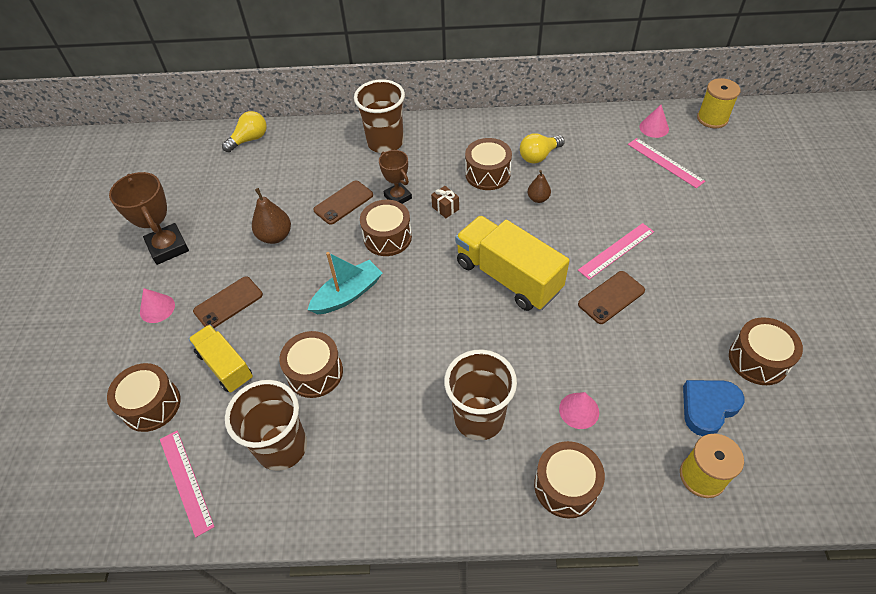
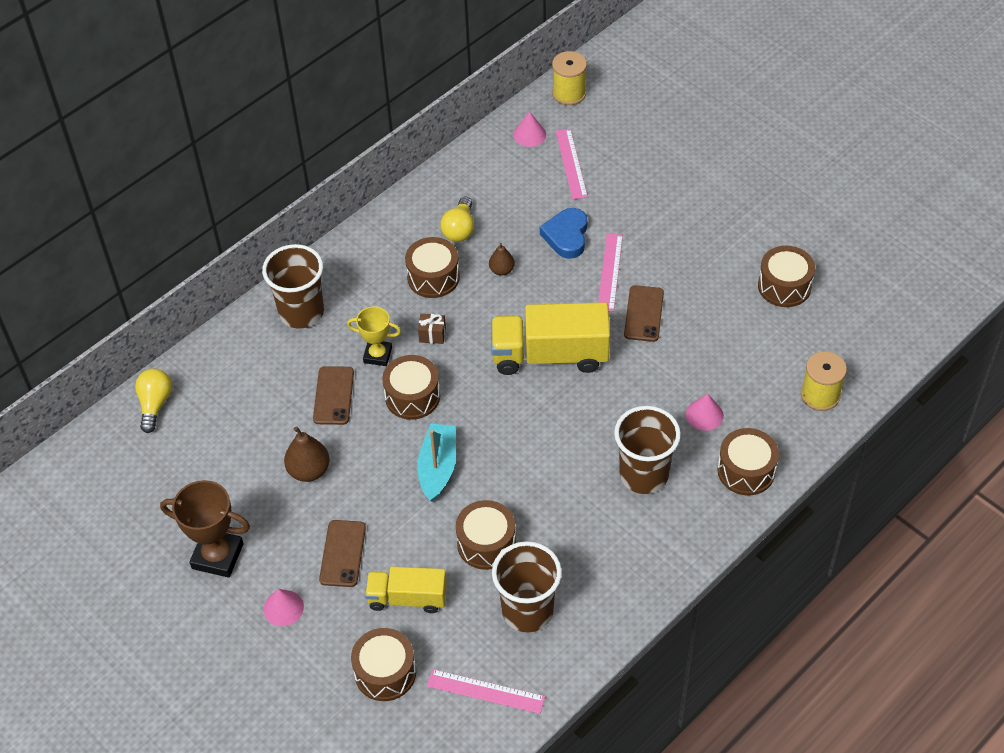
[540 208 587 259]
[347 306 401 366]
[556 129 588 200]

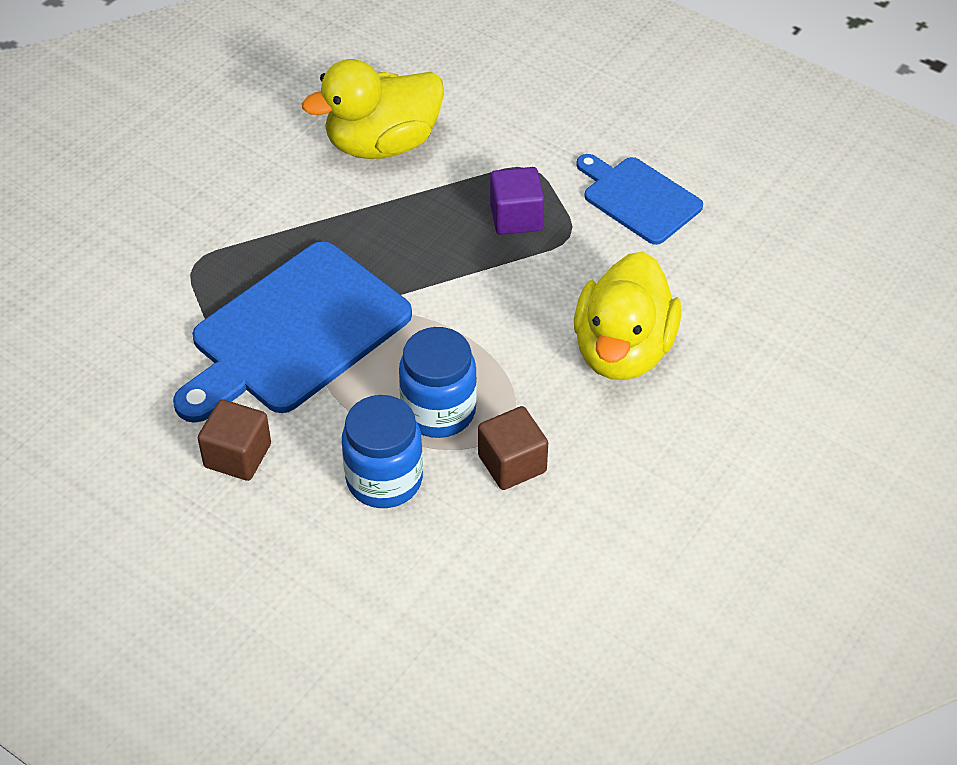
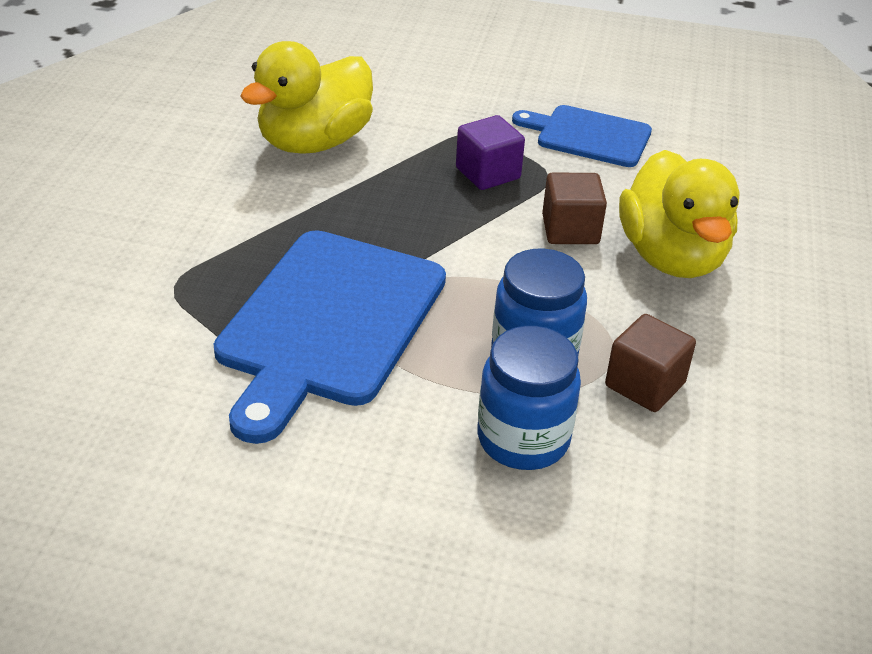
[542 172 607 244]

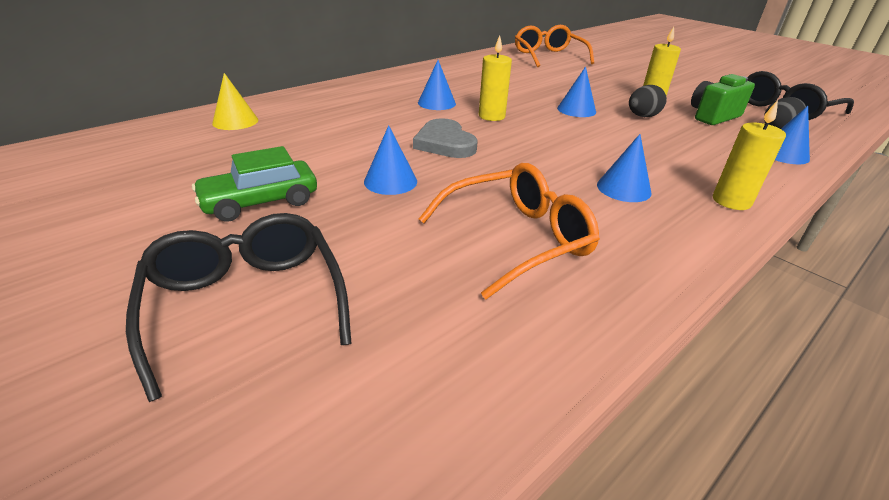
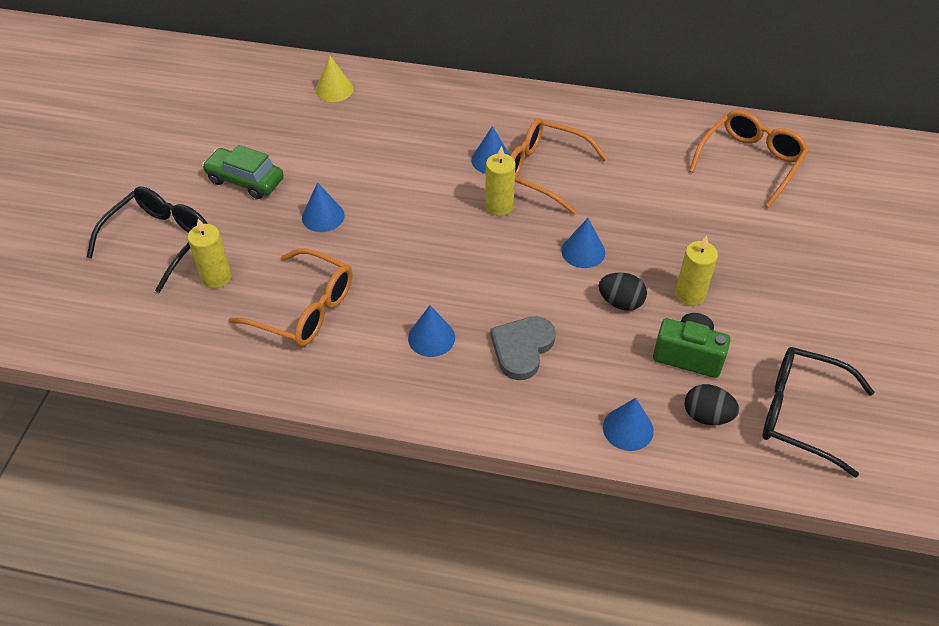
[510 118 608 214]
[490 316 556 380]
[188 218 231 288]

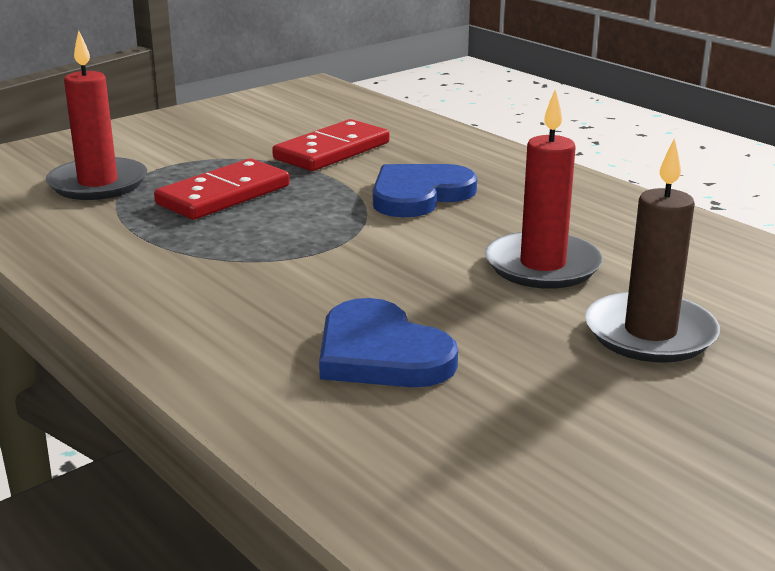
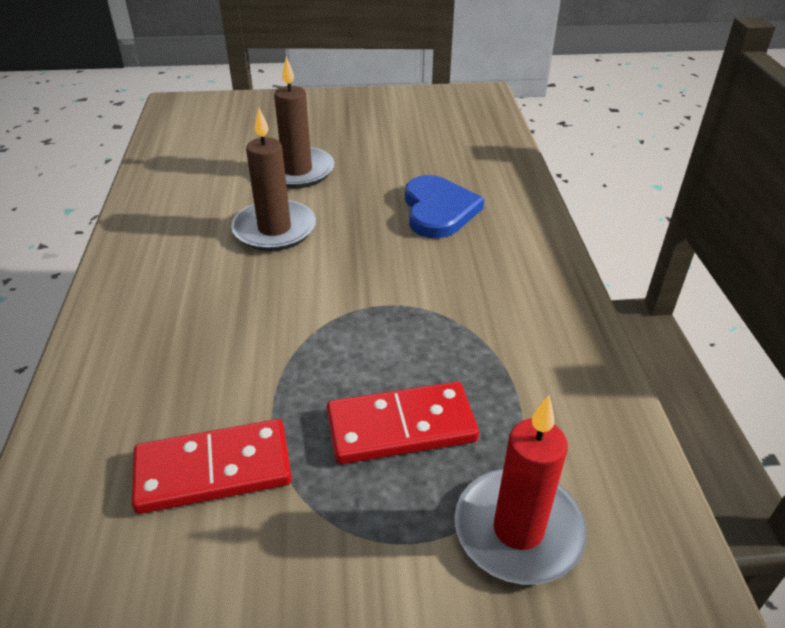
[373 164 477 217] (first image)
[231 108 316 251]

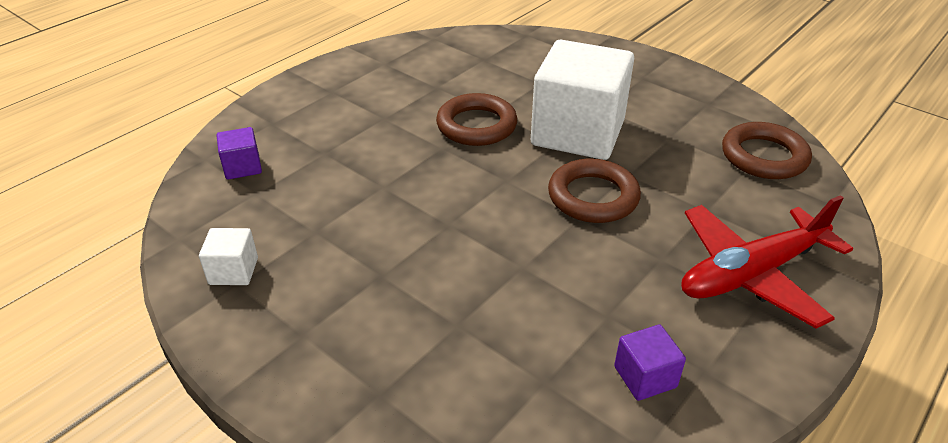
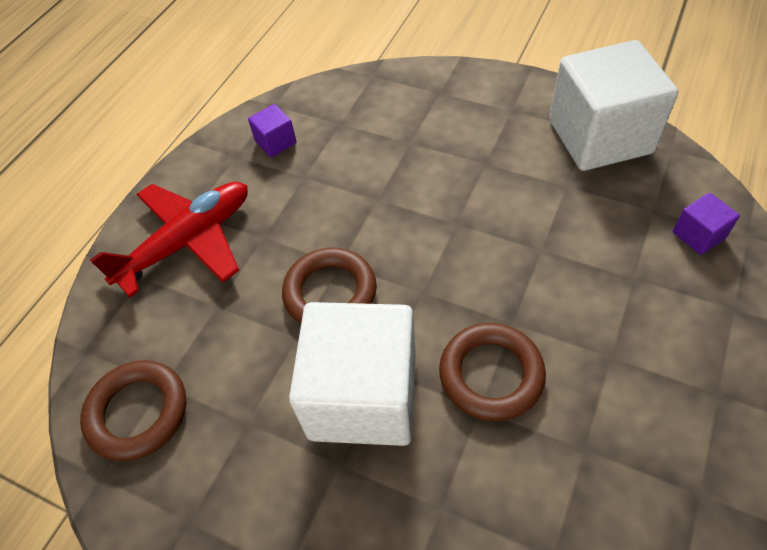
[549 40 678 171]

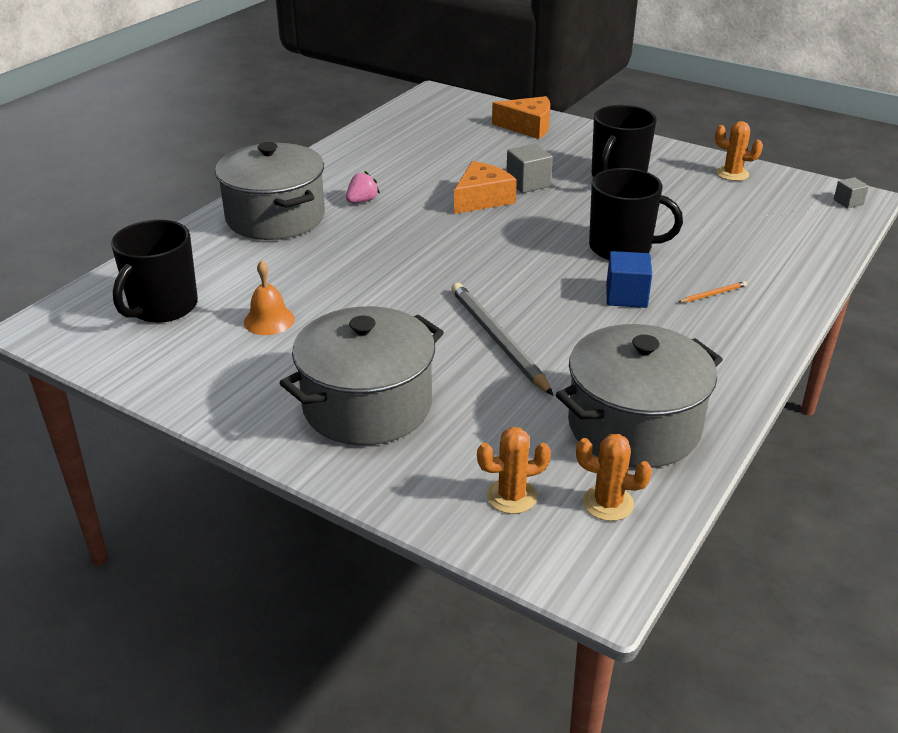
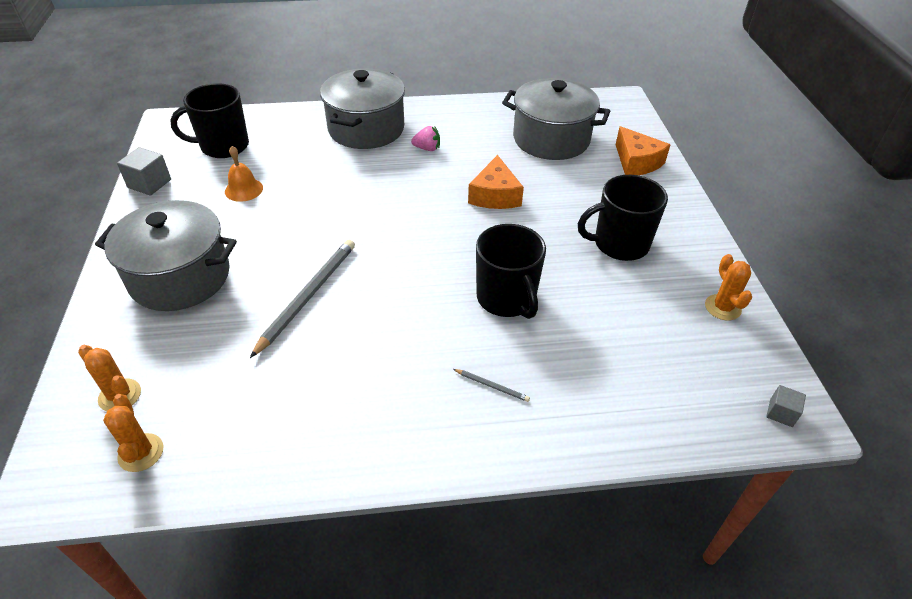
[606 251 652 308] (first image)
[117 147 171 196]
[502 78 610 160]
[453 369 530 402]
[468 155 524 209]

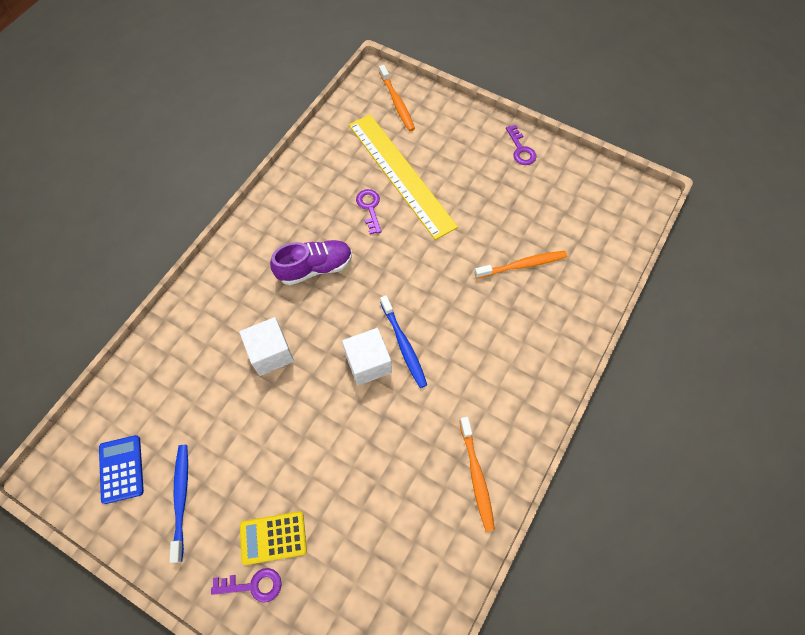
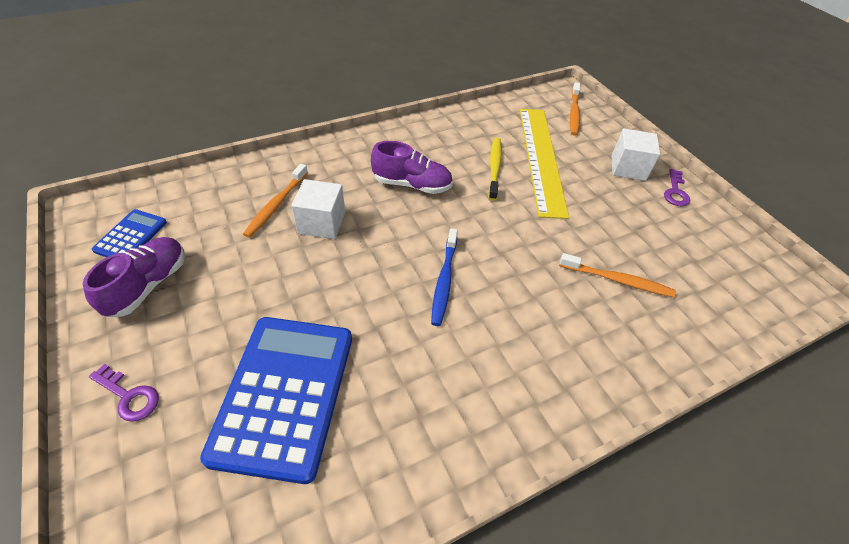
[240 511 307 565] (first image)
[200 317 352 484]
[611 128 660 181]
[243 164 308 238]
[82 237 185 317]
[488 137 502 201]

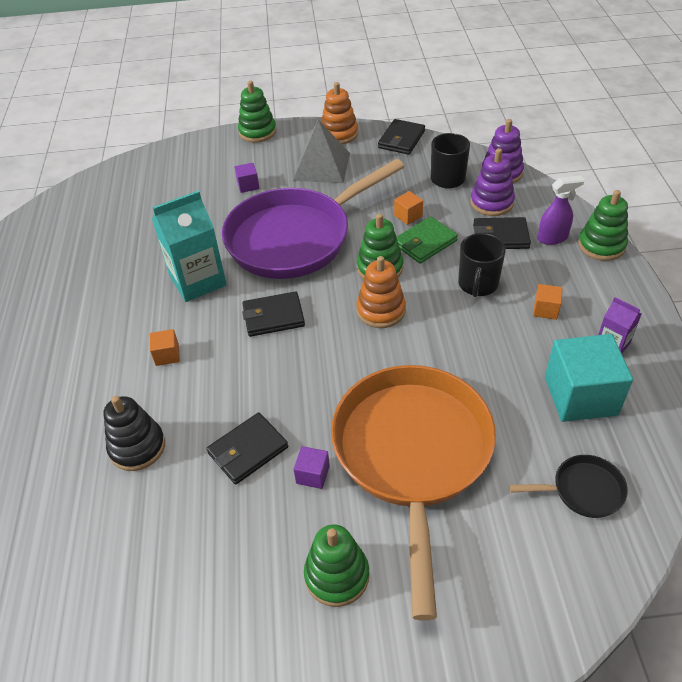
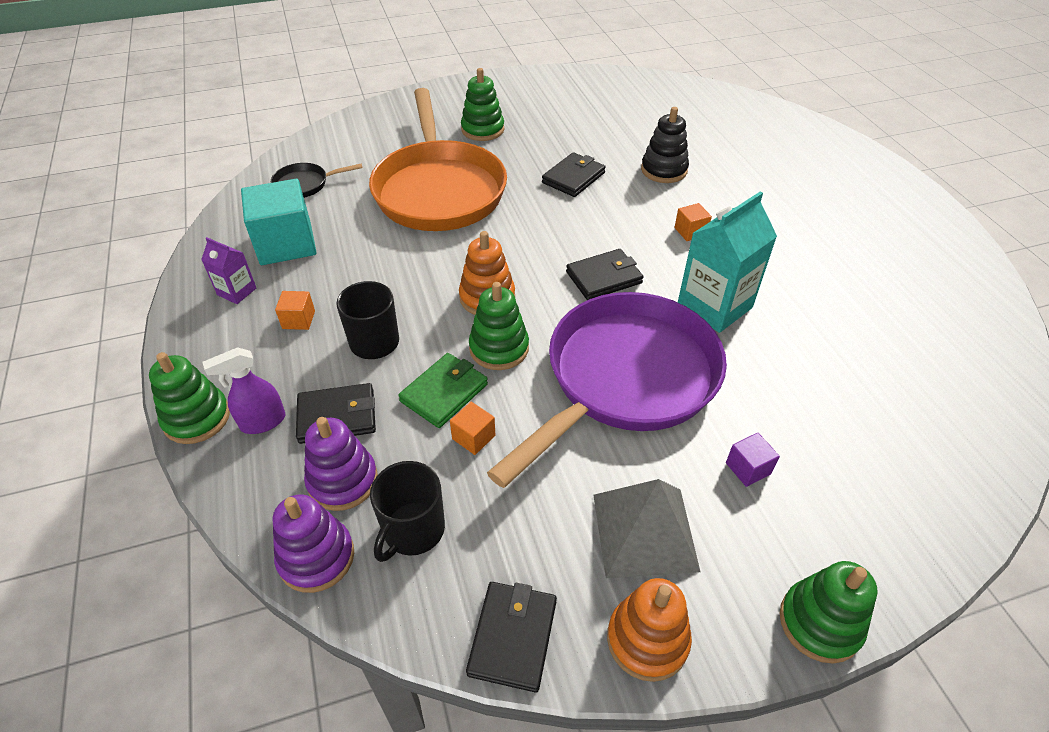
[294 446 330 489] (first image)

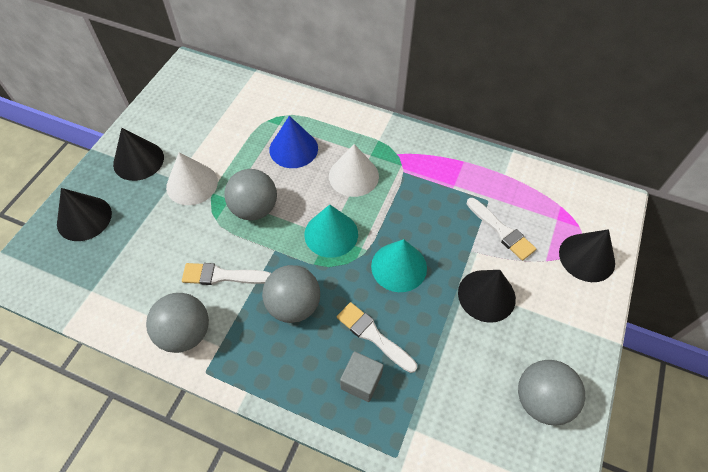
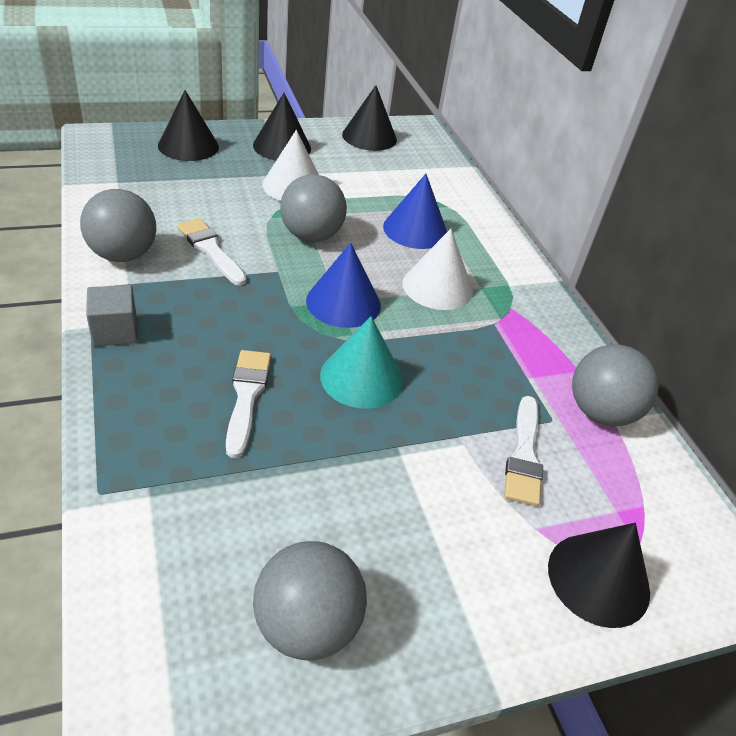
[572 344 659 426]
[86 285 138 346]
[342 85 397 151]
[306 242 381 328]

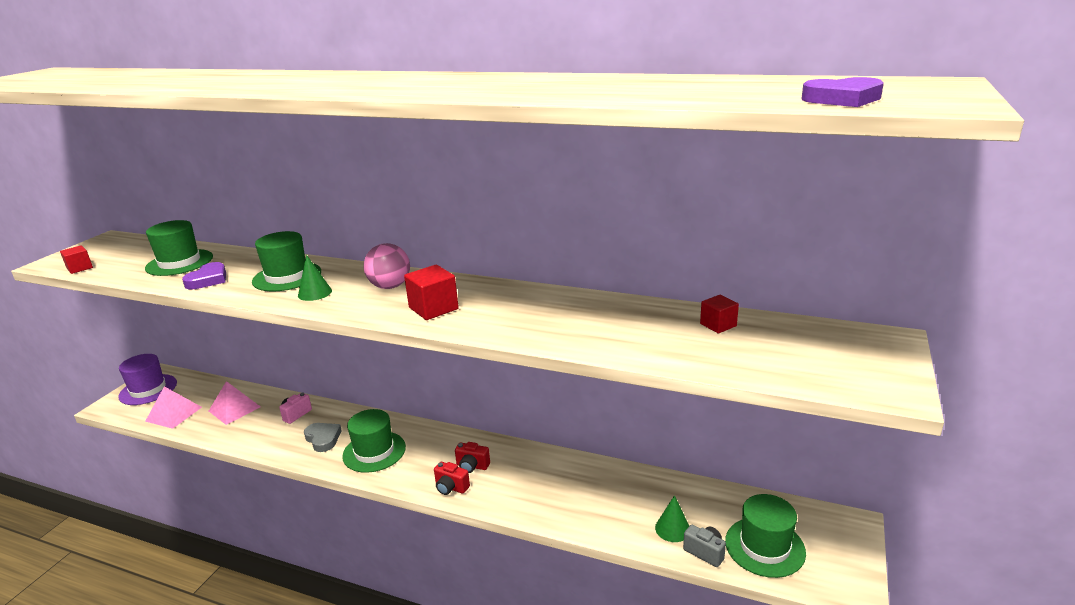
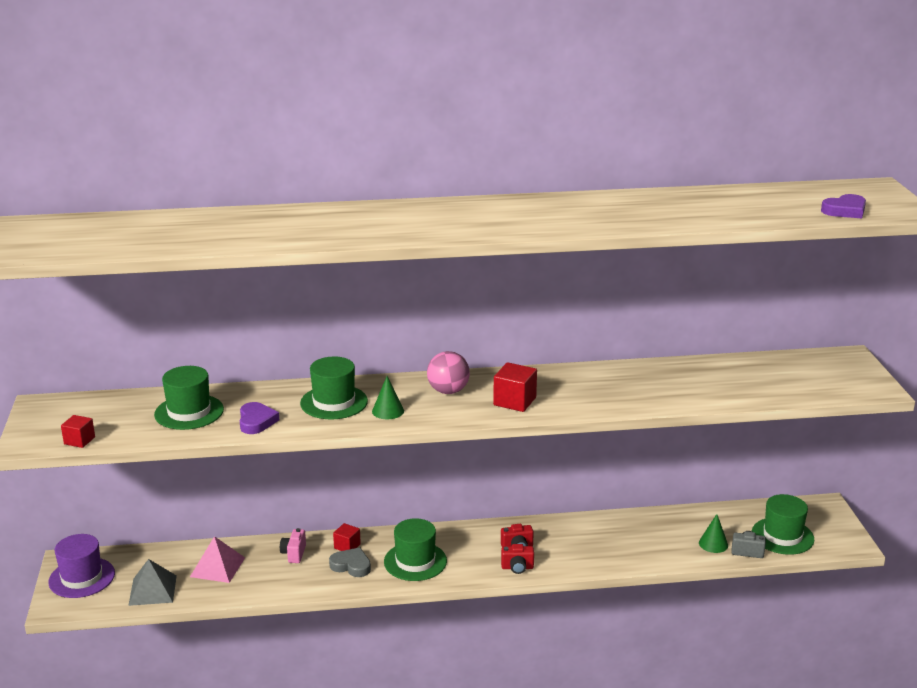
[333 523 361 551]
[128 559 177 606]

